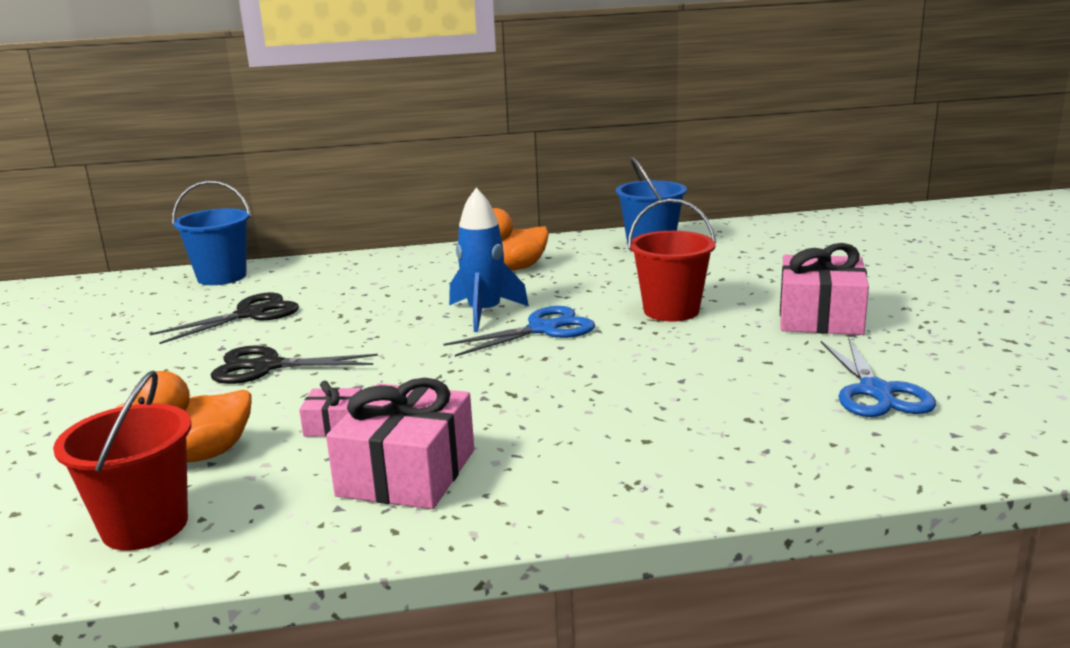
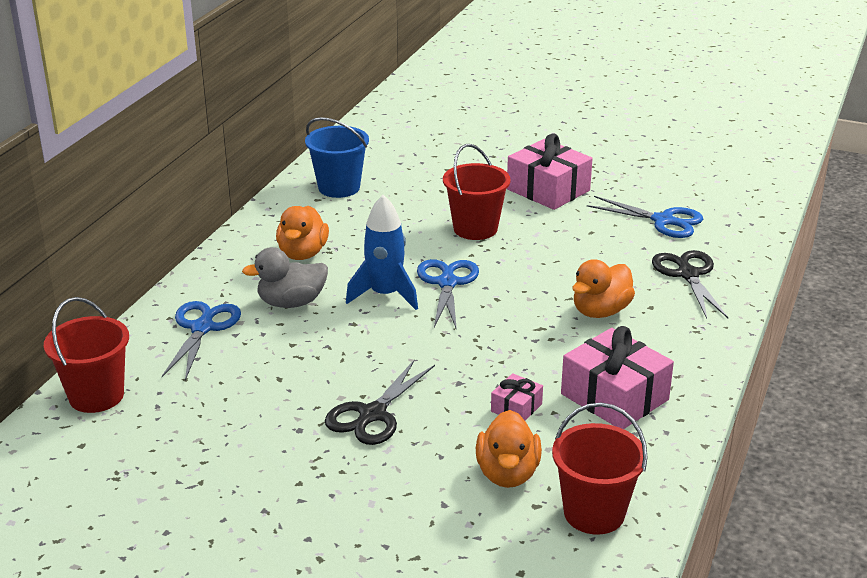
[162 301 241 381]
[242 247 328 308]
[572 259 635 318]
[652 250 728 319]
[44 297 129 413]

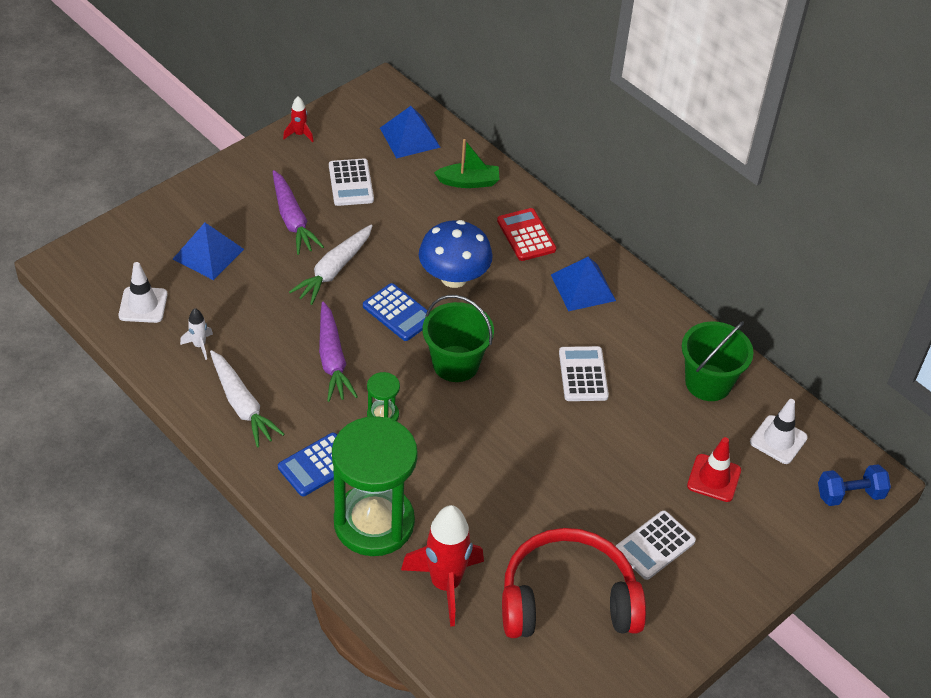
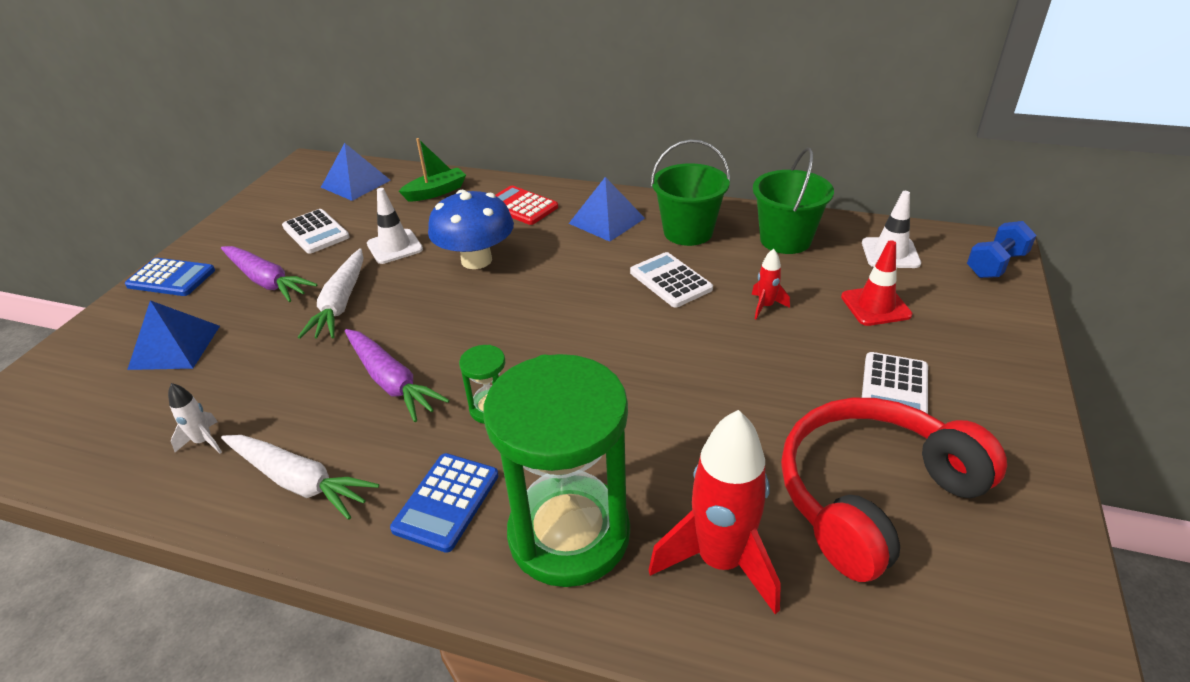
[367 188 423 264]
[752 249 790 320]
[125 258 215 296]
[651 139 730 246]

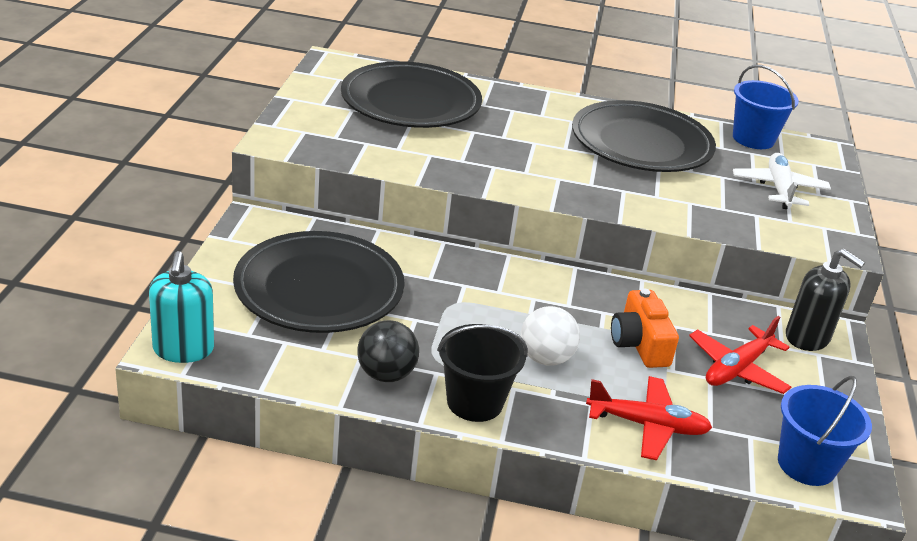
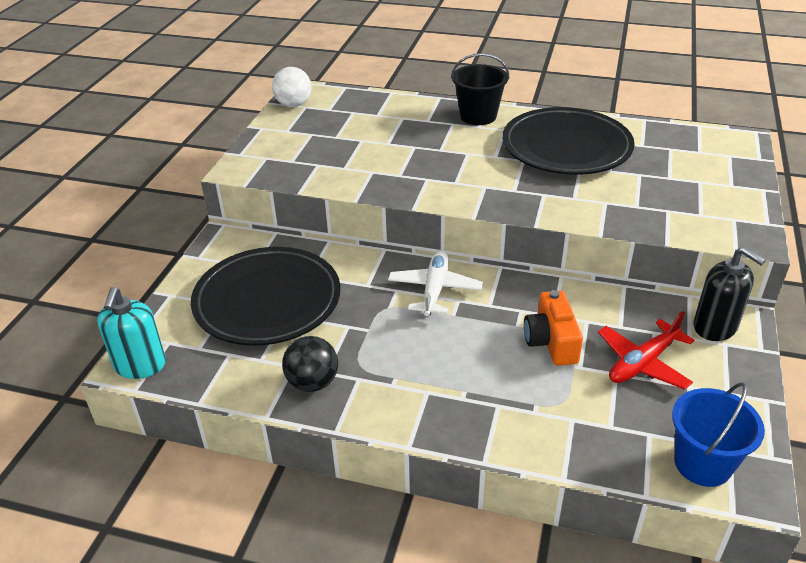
[341 61 482 128] (first image)
[586 376 712 460] (first image)
[733 65 799 149] (first image)
[451 53 509 125]
[272 67 311 107]
[388 250 483 316]

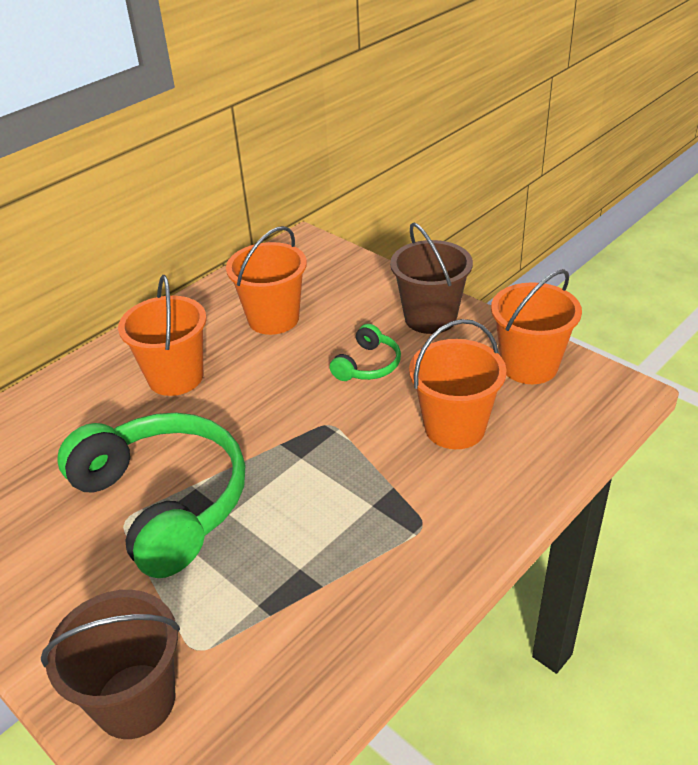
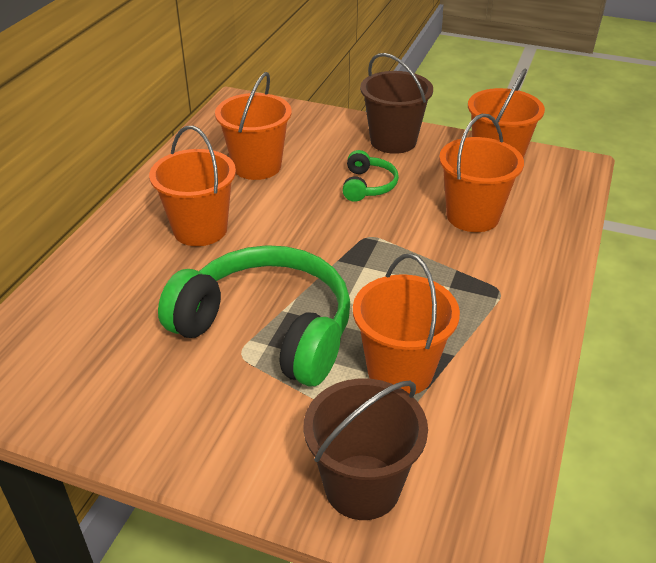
[353 253 460 394]

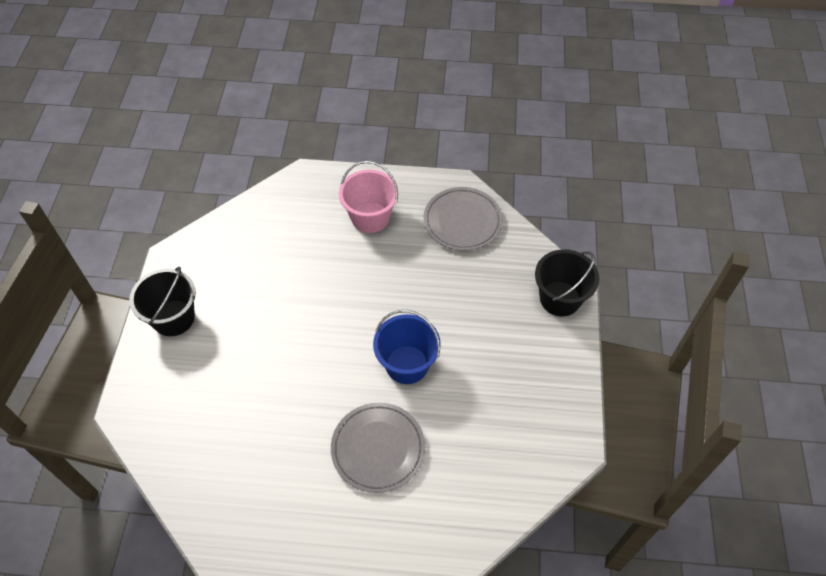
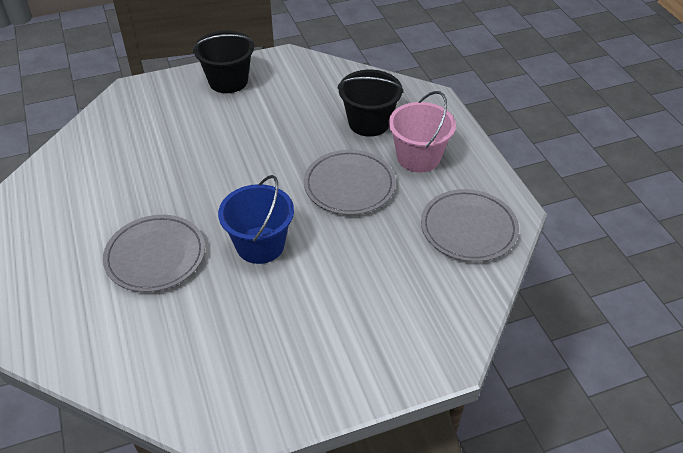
[304 150 396 215]
[337 70 404 137]

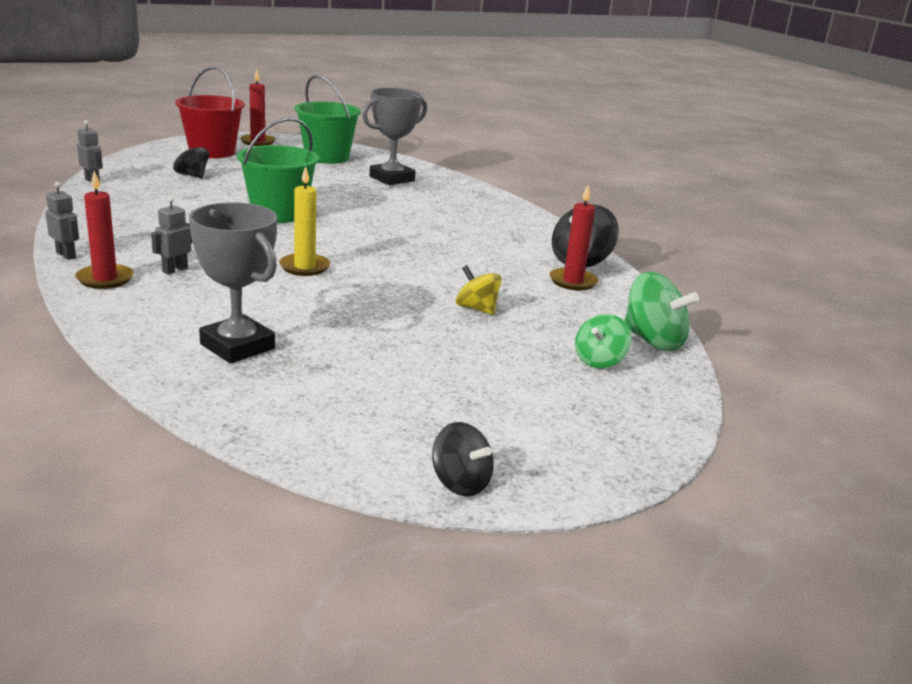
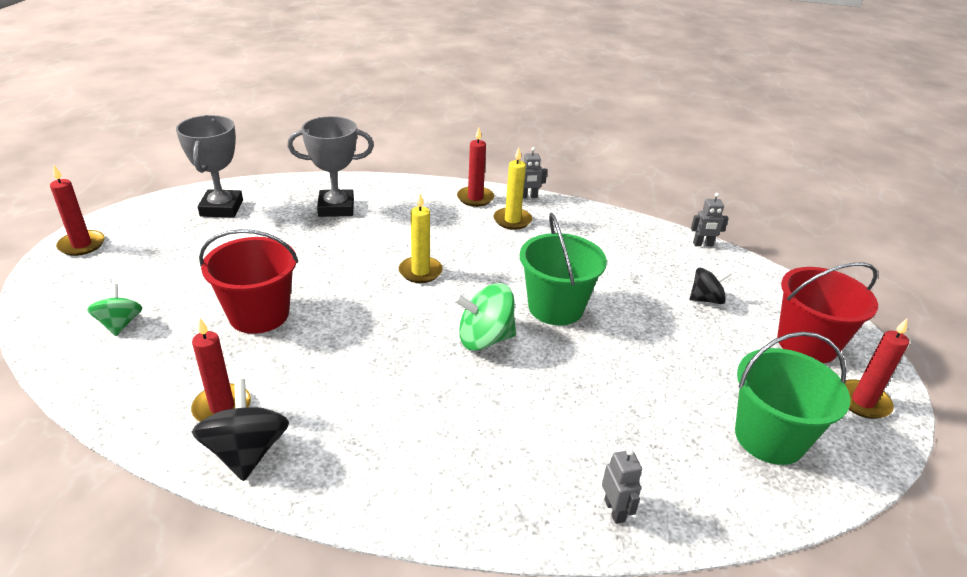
[432 422 494 496] (first image)
[50 166 105 256]
[493 148 532 230]
[602 448 642 524]
[176 115 243 217]
[454 283 516 351]
[199 229 298 334]

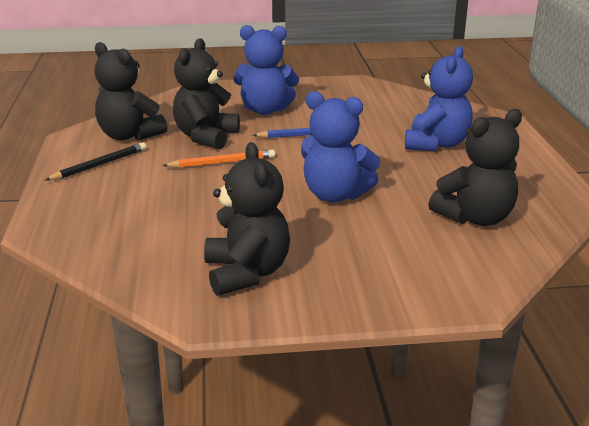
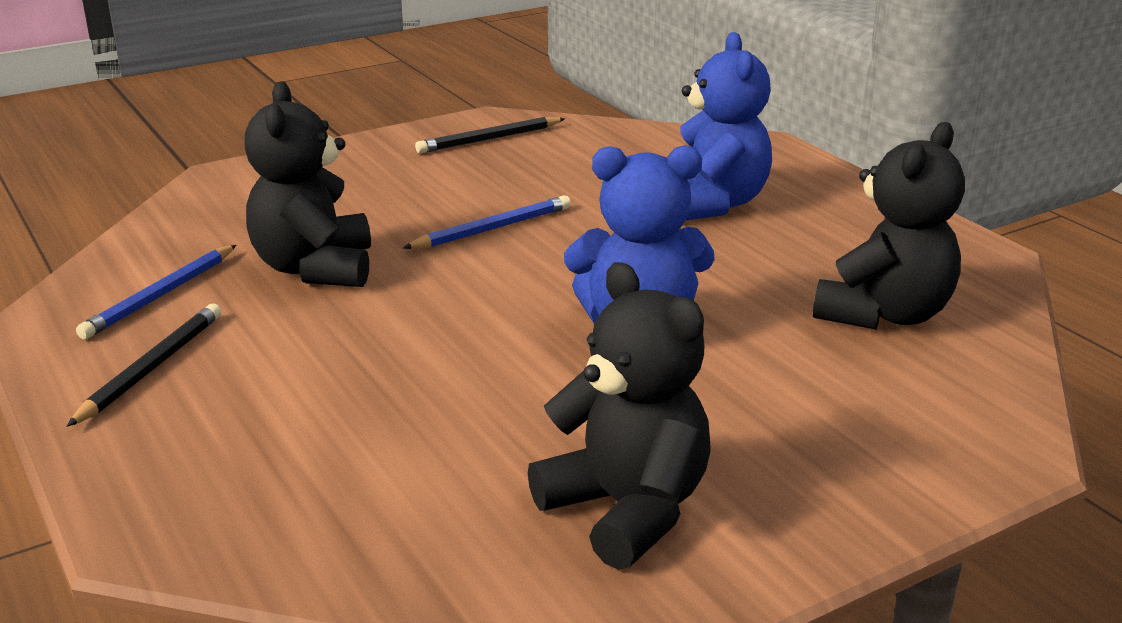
[162 149 275 168] (first image)
[233 25 299 115] (first image)
[415 117 565 153]
[76 245 236 339]

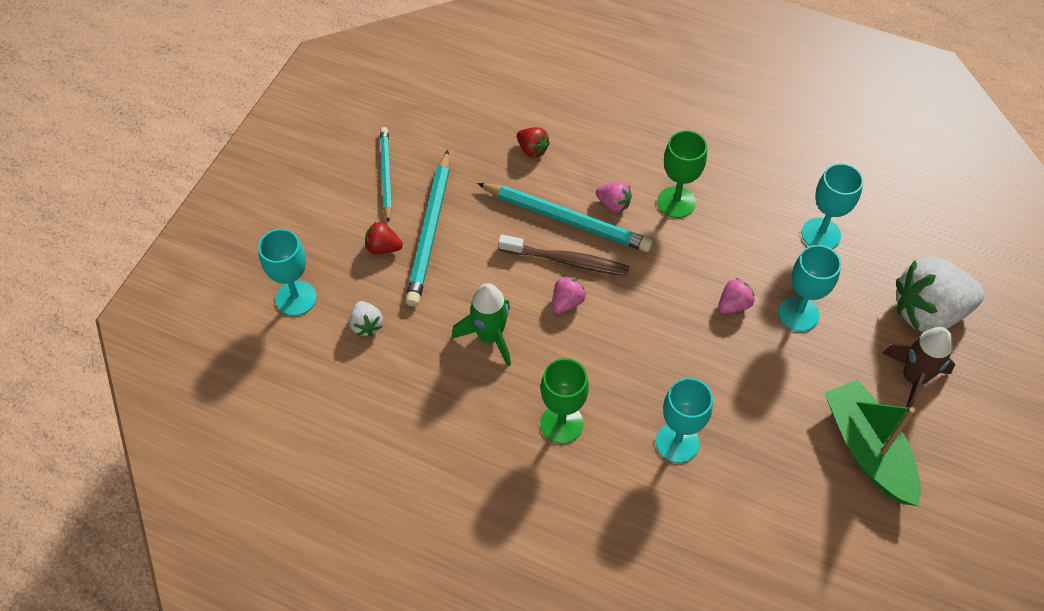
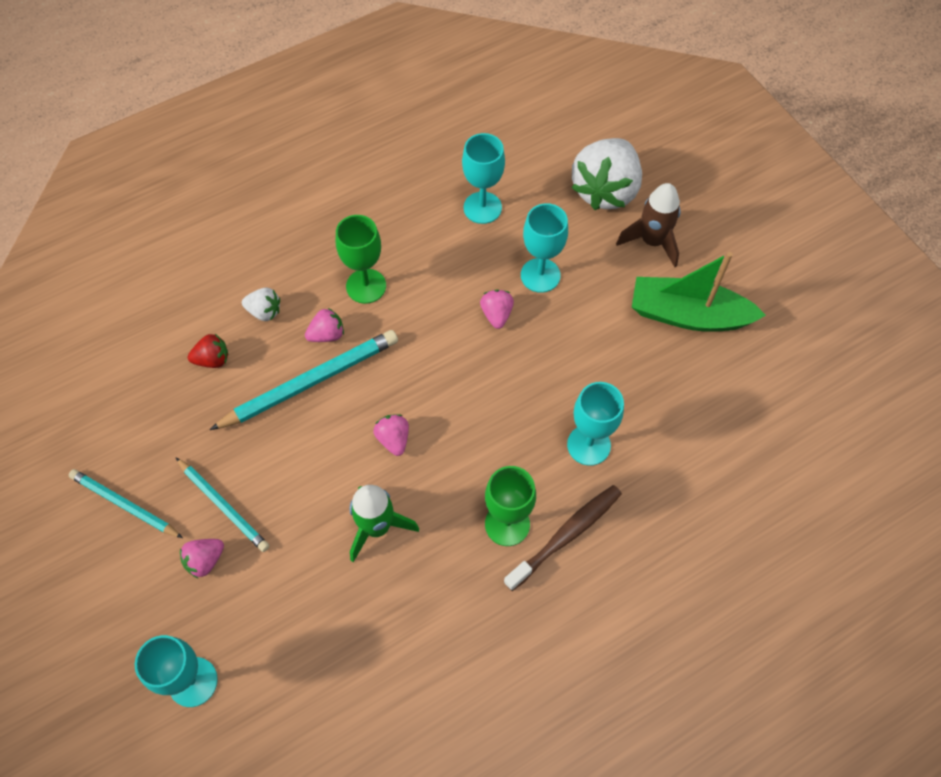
[242 287 280 321]
[503 485 622 591]
[180 539 224 578]
[176 458 269 552]

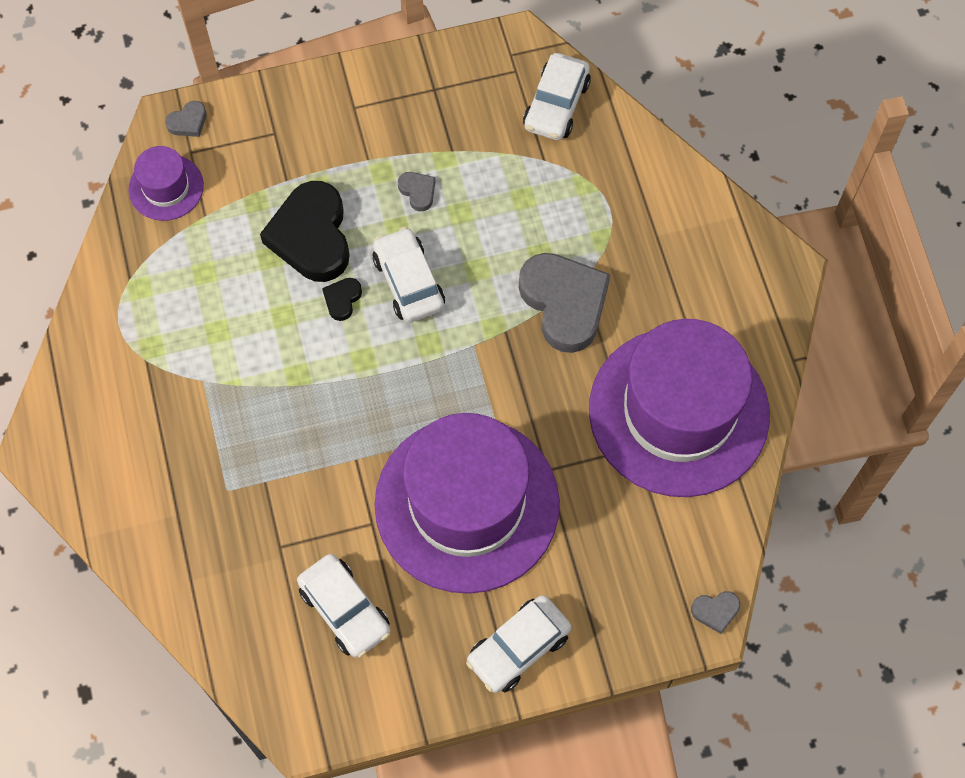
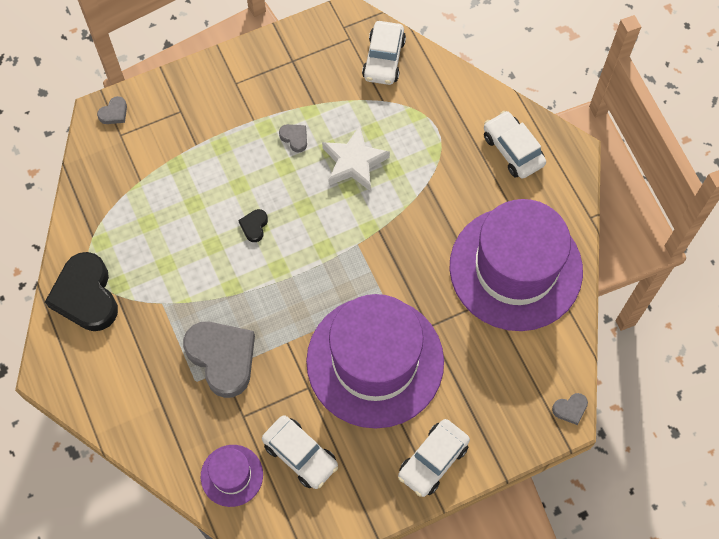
[322 126 390 191]
[201 445 263 507]
[45 252 118 331]
[484 111 546 179]
[183 322 255 398]

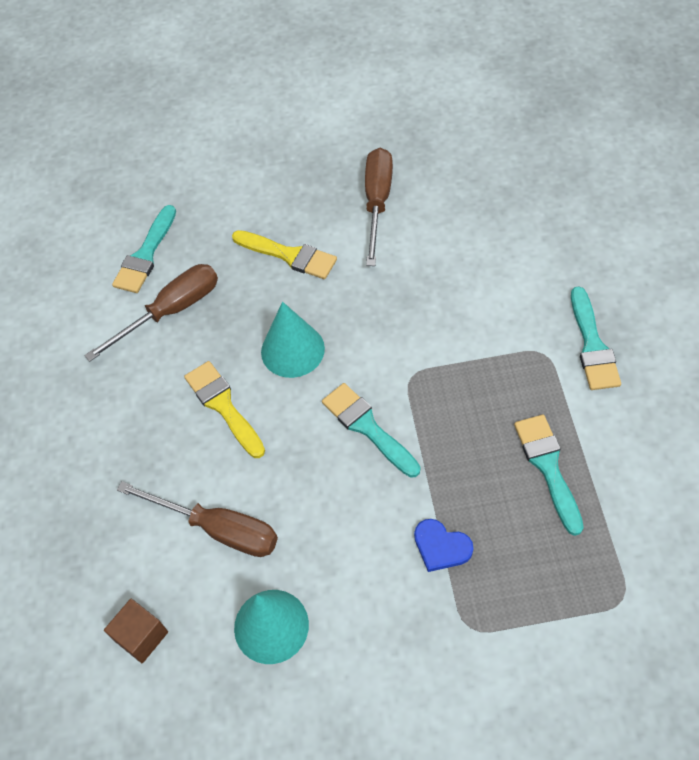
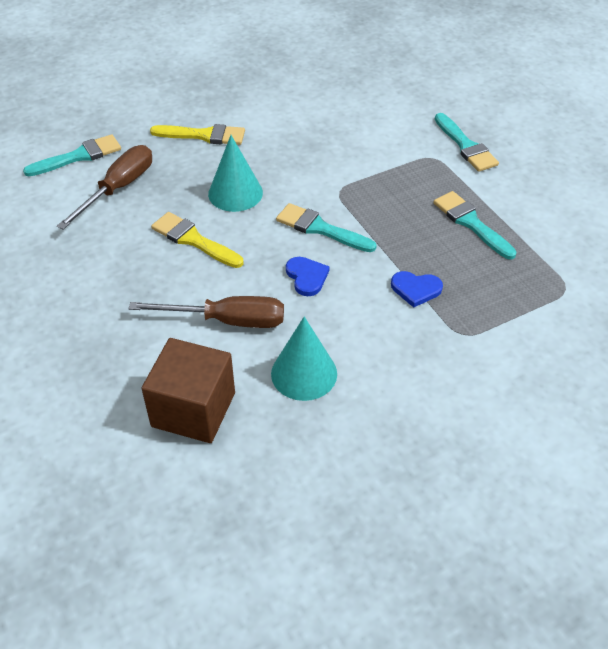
[365 148 393 266] (first image)
[286 257 330 296]
[23 134 121 176]
[141 338 235 443]

